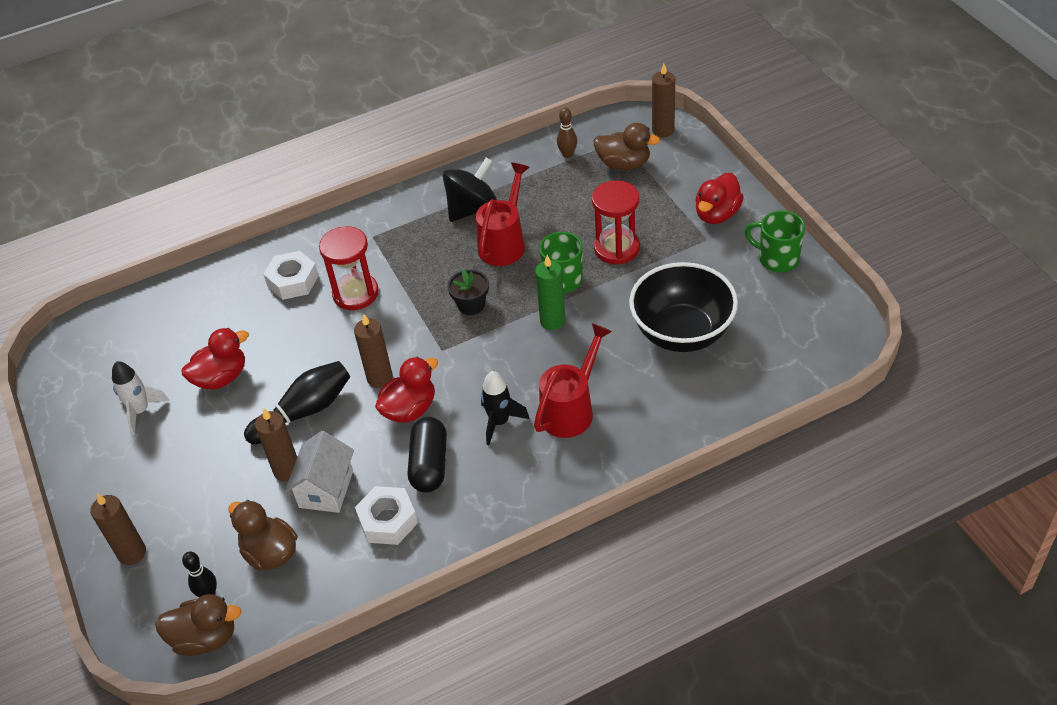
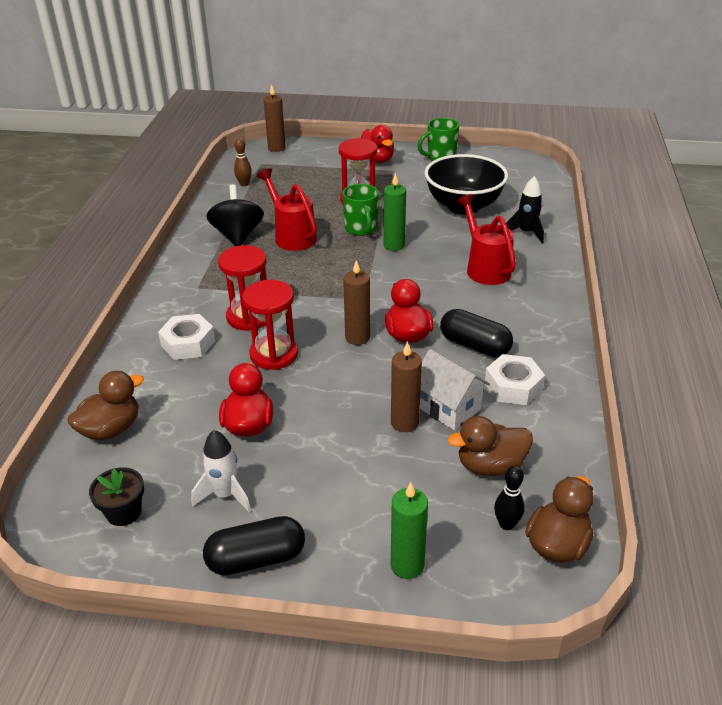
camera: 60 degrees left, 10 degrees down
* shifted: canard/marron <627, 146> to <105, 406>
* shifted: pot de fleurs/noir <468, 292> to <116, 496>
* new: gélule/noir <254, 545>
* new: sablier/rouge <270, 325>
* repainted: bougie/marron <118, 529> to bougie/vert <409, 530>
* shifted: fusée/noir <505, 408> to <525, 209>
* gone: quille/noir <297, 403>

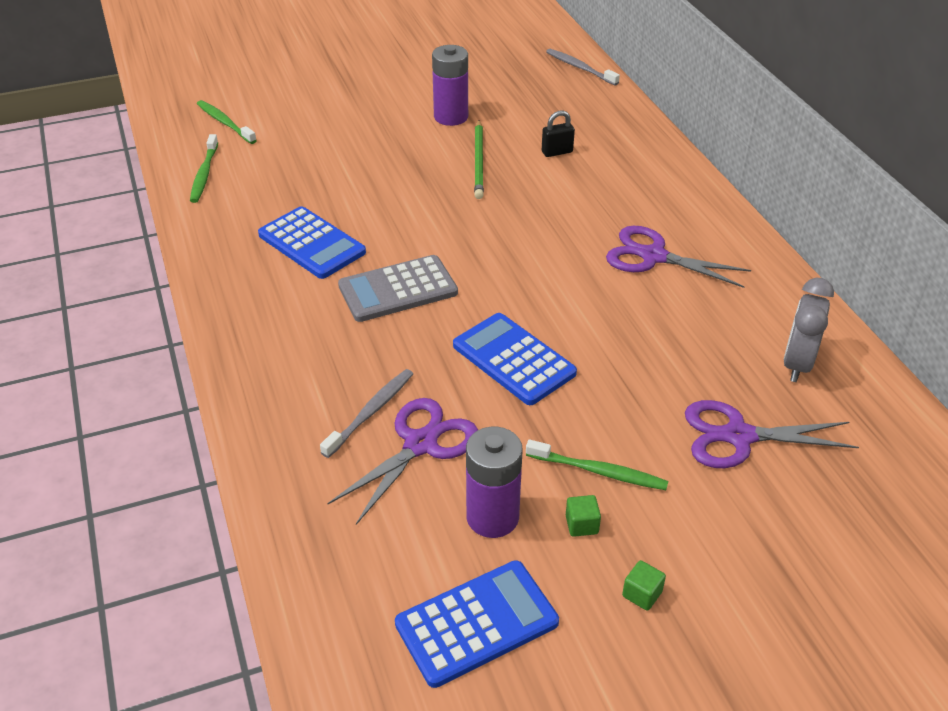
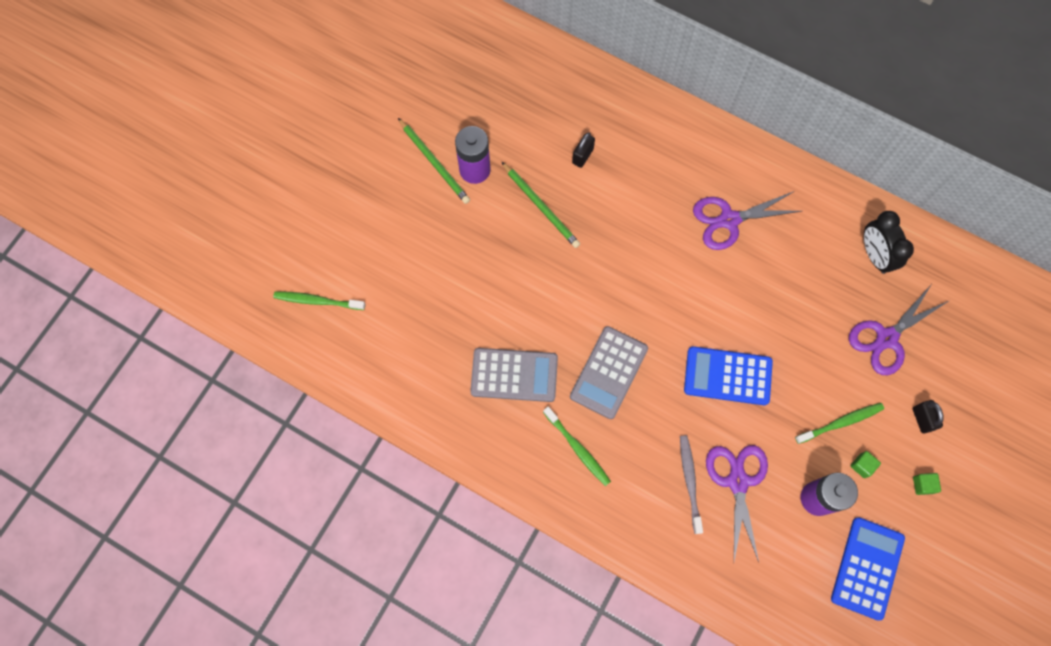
camera: 40 degrees left, 30 degrees up
* new: crayon/vert <434, 161>
* repainted: calculatrice/bleu <312, 242> to calculatrice/gris <514, 375>
* shifted: brosse à dents/vert <204, 168> to <577, 446>
* repainted: réveil/gris <809, 330> to réveil/noir <889, 242>
* new: cadenas/noir <928, 416>
* gone: brosse à dents/gris <583, 67>

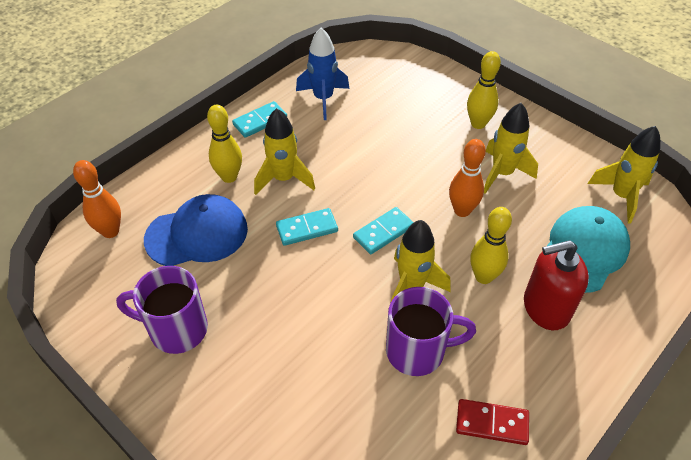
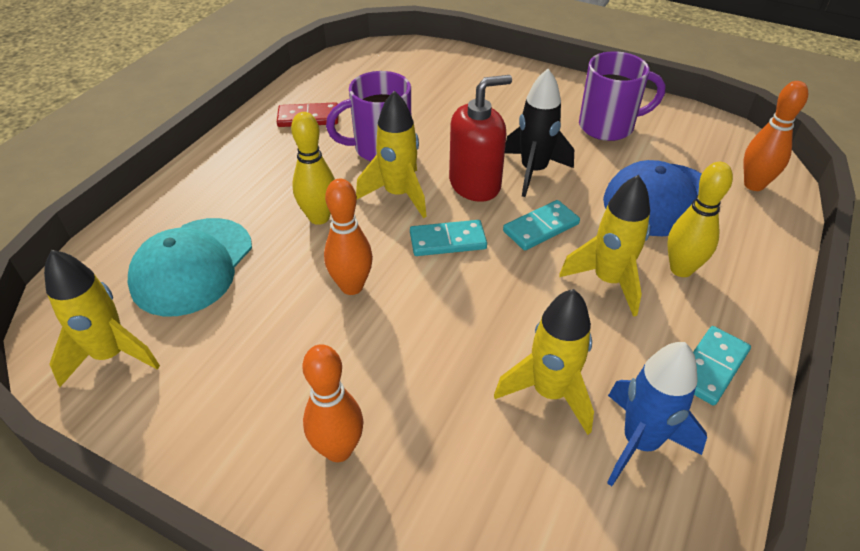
camera: 165 degrees right, 5 degrees down
* repainted: quille/jaune <484, 90> to quille/orange <332, 403>
* rotated: domino/turquoise <383, 230> = <448, 238> 45 degrees clockwise
* shifted: distributeur de savon/rouge <556, 285> to <480, 138>
* shifted: fusée/jaune <511, 148> to <544, 362>
* new: fusée/noir <539, 133>

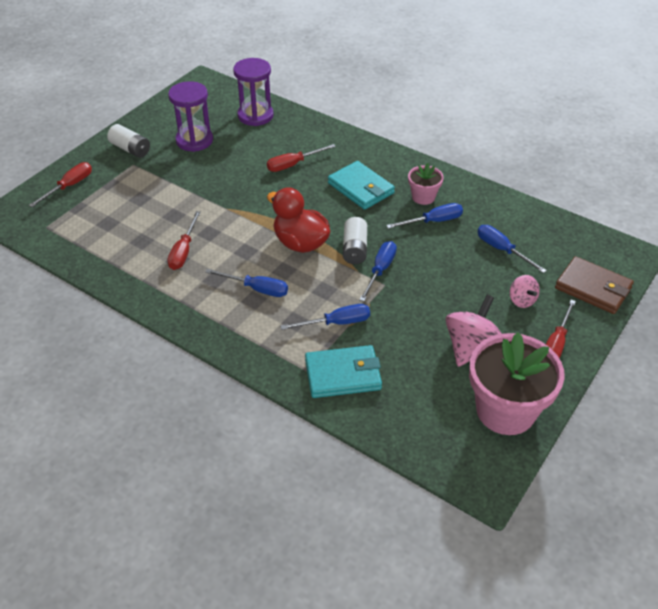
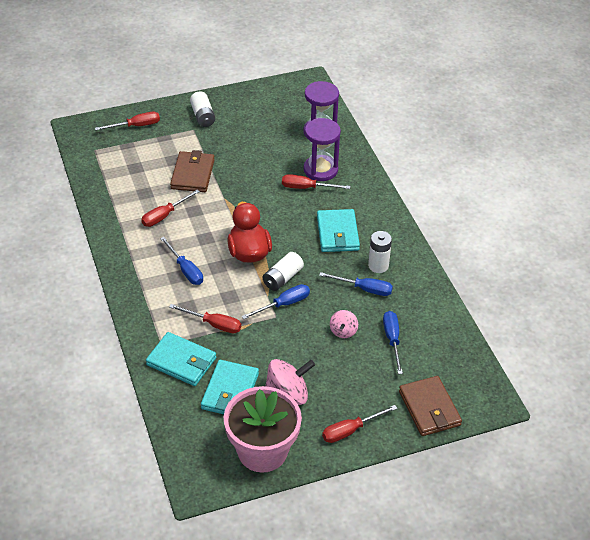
camera: 35 degrees right, 0 degrees up
* repainted: tournevis/bleu <325, 317> to tournevis/rouge <205, 318>
* new: portefeuille/marron <192, 171>
* new: portefeuille/turquoise <230, 387>
* shifted: sablier/violet <190, 116> to <322, 149>
* shifted: toupie/rose <525, 291> to <344, 324>
* swapped: pot de fleurs/rose <426, 184> to pile/blanc <380, 252>

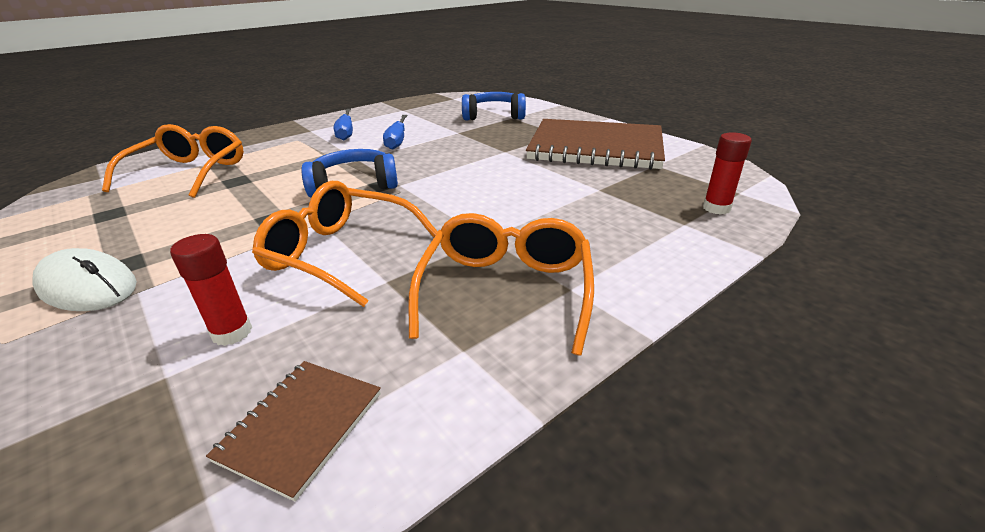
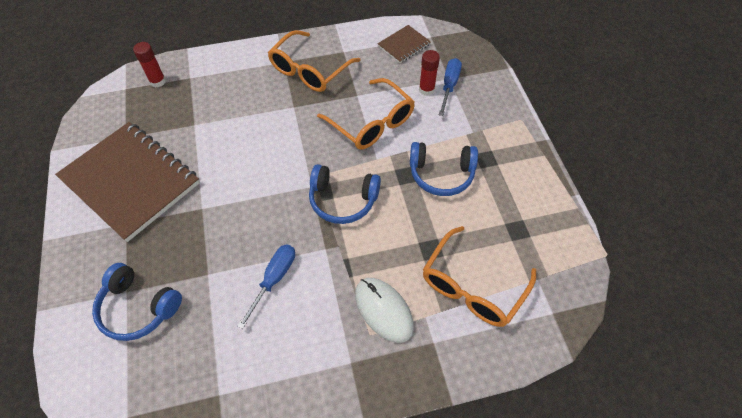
camera: 155 degrees left, 25 degrees up
* shifted: souris/blanc <84, 279> to <384, 310>
* new: casque audio/bleu <444, 169>
* shifted: tournevis/bleu <343, 124> to <450, 87>

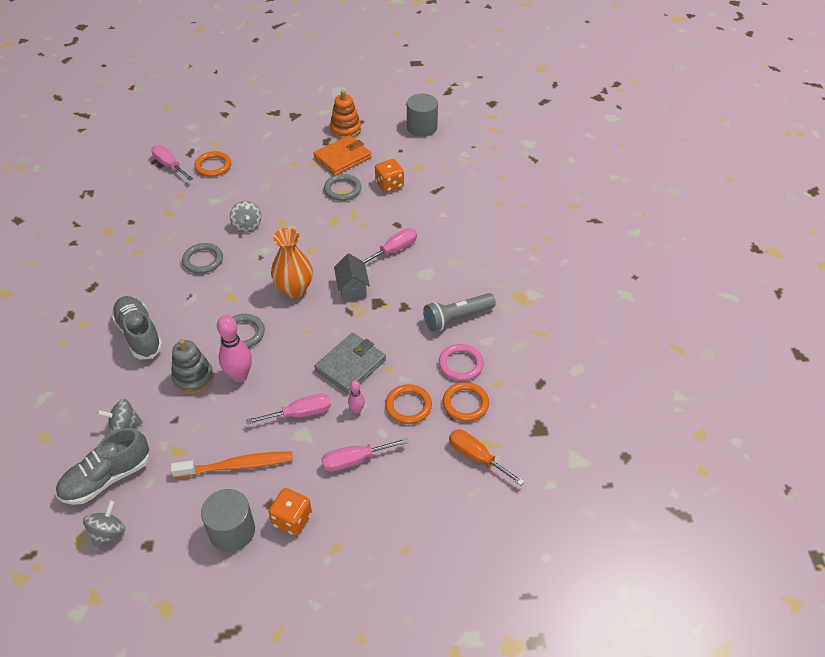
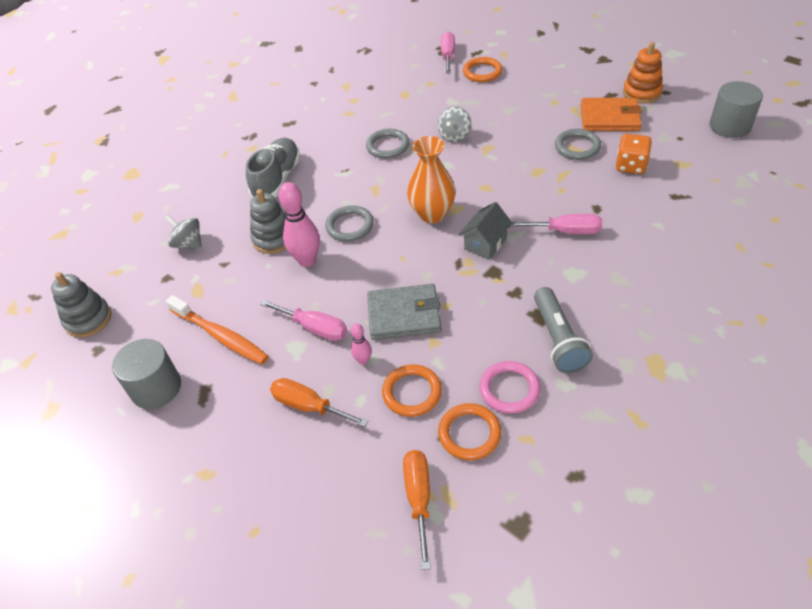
camera: 50 degrees right, 0 degrees up
* swapped: toupie/gris <104, 525> to jouet à empiler/gris <81, 305>
* repainted: tournevis/rose <365, 455> to tournevis/orange <319, 402>
* rotated: lampe de poche/gris <459, 312> = <563, 330> 120 degrees counterclockwise
* gone: chaussure/gris <103, 466>
* gone: dé/orange <290, 512>

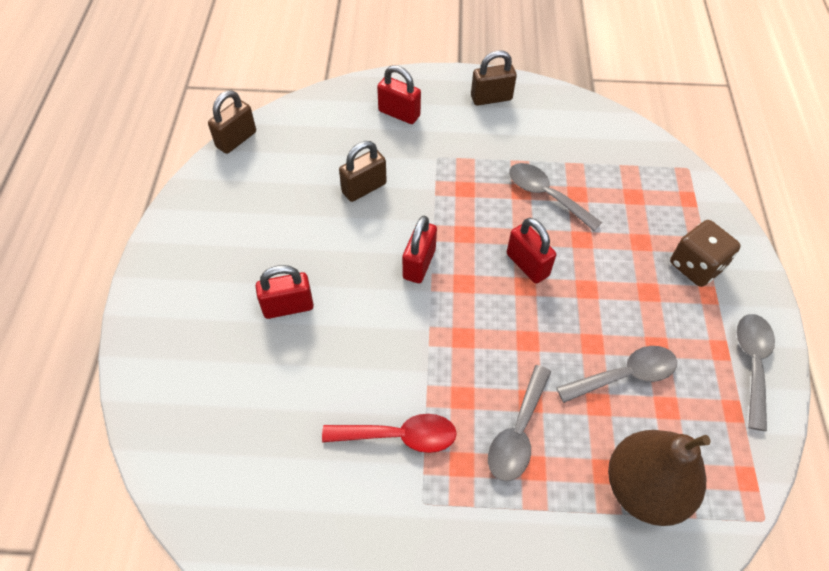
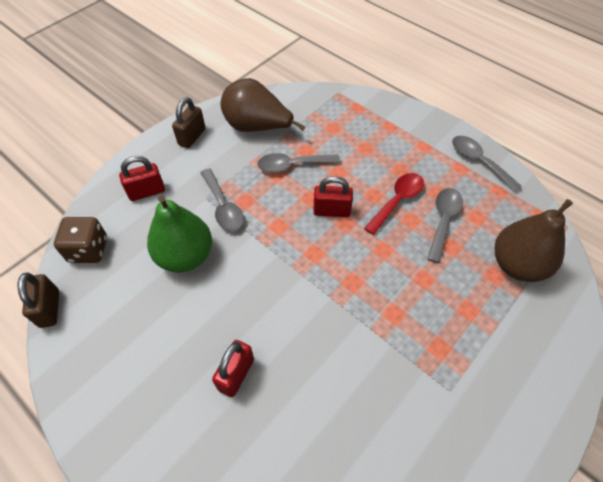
camera: 50 degrees left, 0 degrees up
* shifted: dé/marron <705, 253> to <80, 240>
* swapped: cadenas/marron <363, 171> to poire/vert <179, 234>
* shifted: cuillère/gris <519, 423> to <222, 200>
* new: poire/marron <263, 105>
* shifted: cuillère/rouge <389, 433> to <394, 204>
* gone: cadenas/rouge <419, 249>

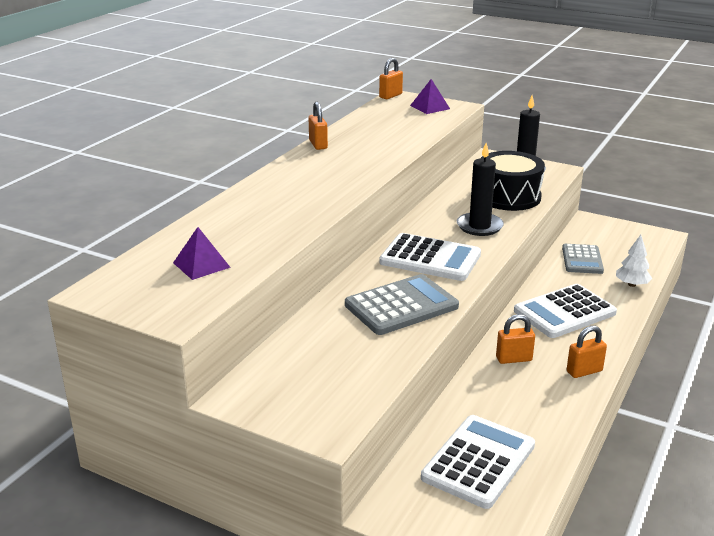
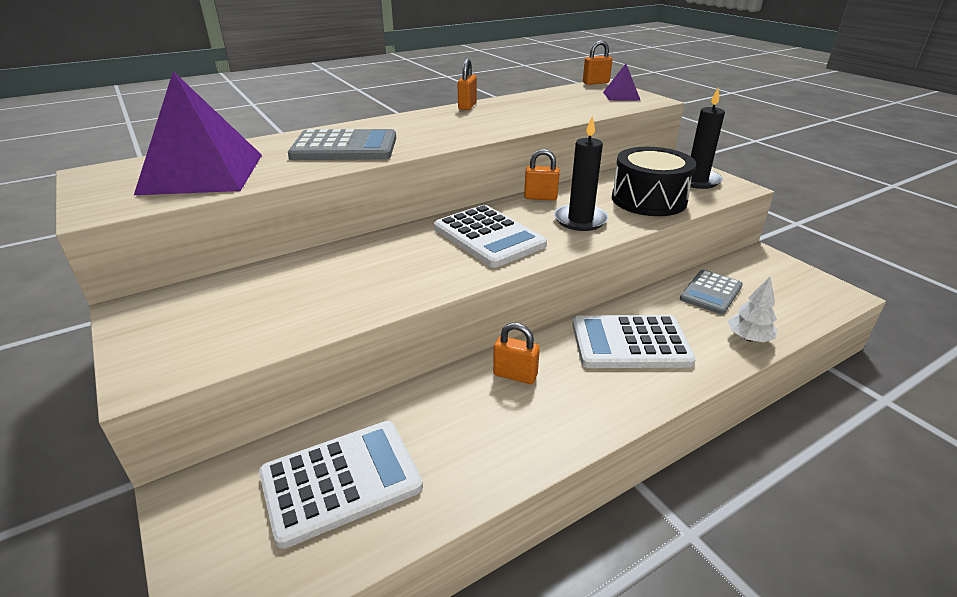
camera: 30 degrees right, 5 degrees up
* scaled: pyramide/violet <202, 253> = <198, 133> x2.19
* shifted: calculatrice/gris <402, 304> to <342, 144>
* shifted: cadenas/orange <587, 352> to <542, 174>

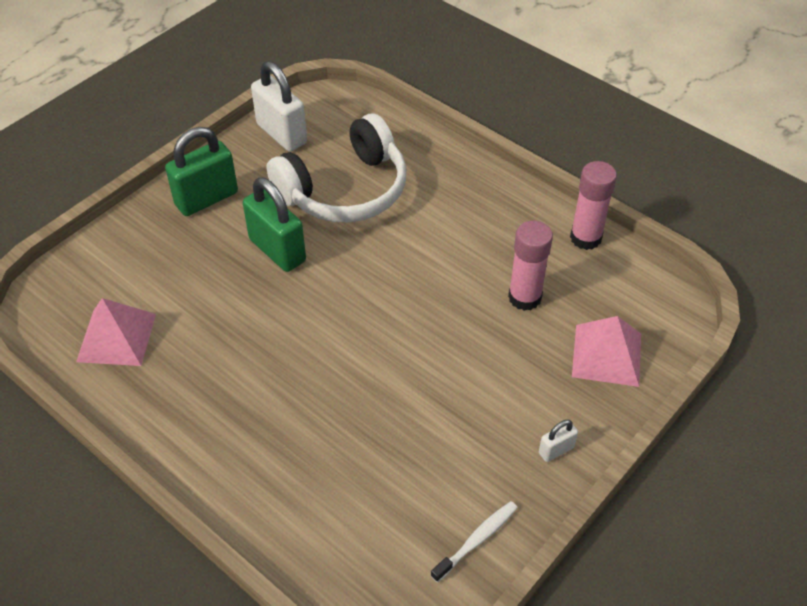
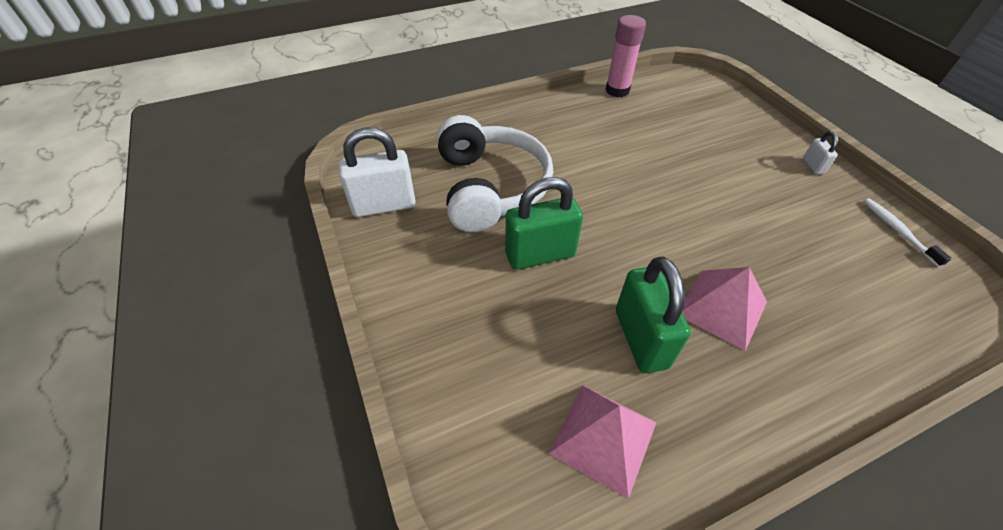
camera: 65 degrees left, 0 degrees up
* shifted: cadenas/vert <201, 171> to <653, 314>
* shifted: pyramide/rose <606, 351> to <724, 309>
* gone: bâton de colle/rose <530, 266>

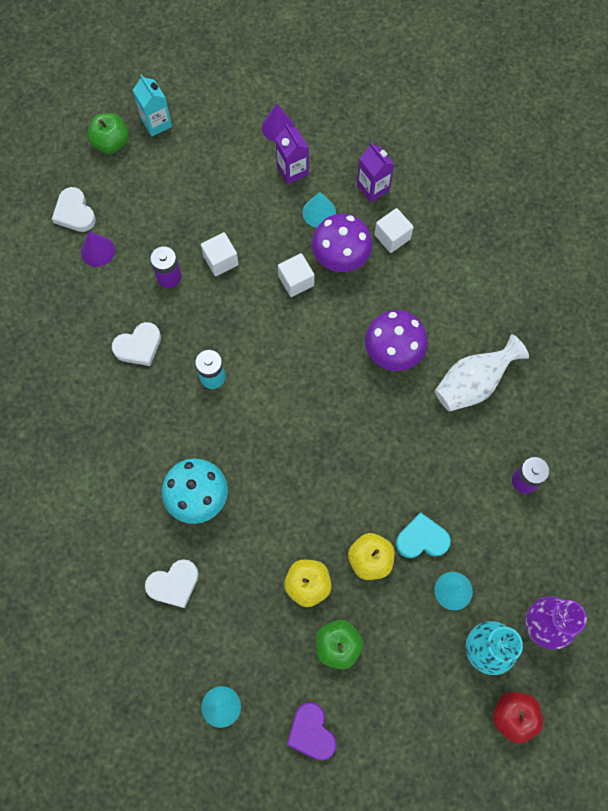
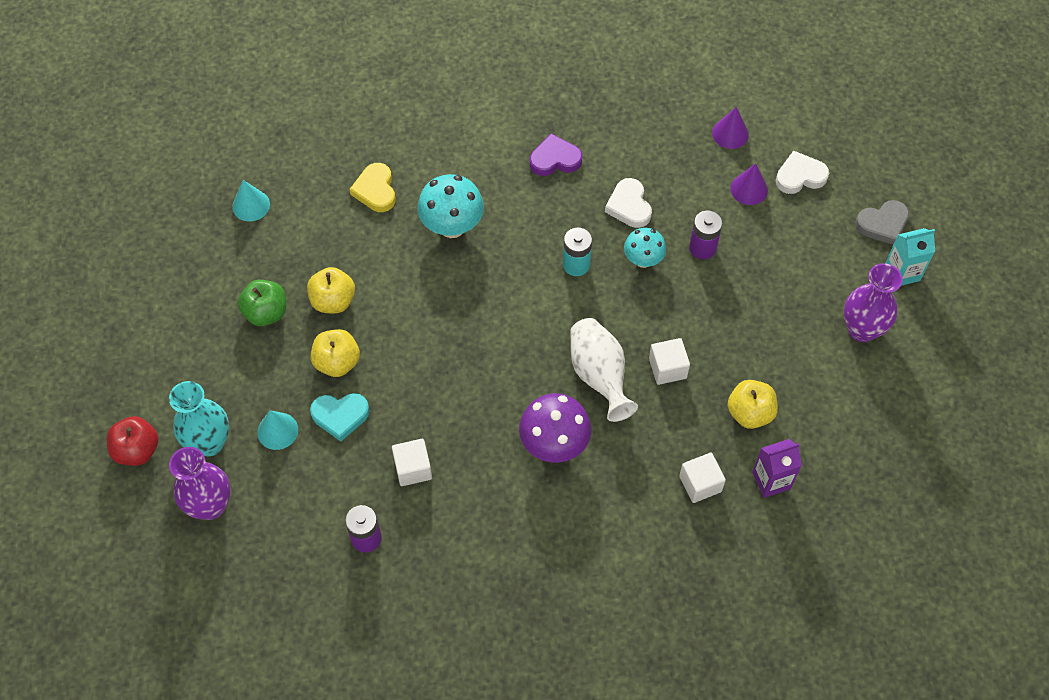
camera: 105 degrees right, 10 degrees down
* rotated: cœur/turquoise <423, 535> = <340, 417> 75 degrees clockwise
* repainted: cœur/blanc <172, 583> to cœur/jaune <372, 187>
* shifted: cube/blanc <220, 254> to <412, 462>
* shifted: cœur/violet <312, 731> to <556, 155>
* shifted: vase/blanc <482, 373> to <604, 370>
* new: champignon/turquoise <645, 248>
* shifted: cône/violet <278, 123> to <730, 128>
* swapped: cône/turquoise <319, 210> to pomme/jaune <753, 404>
* new: vase/violet <873, 302>
* swapped: pomme/vert <108, 133> to cœur/gris <882, 222>
* gone: brique de lait/violet <292, 154>
* gone: champignon/violet <342, 243>

